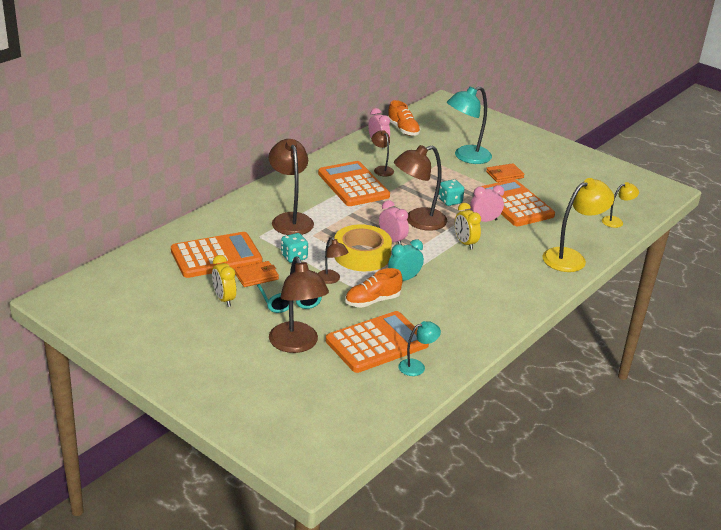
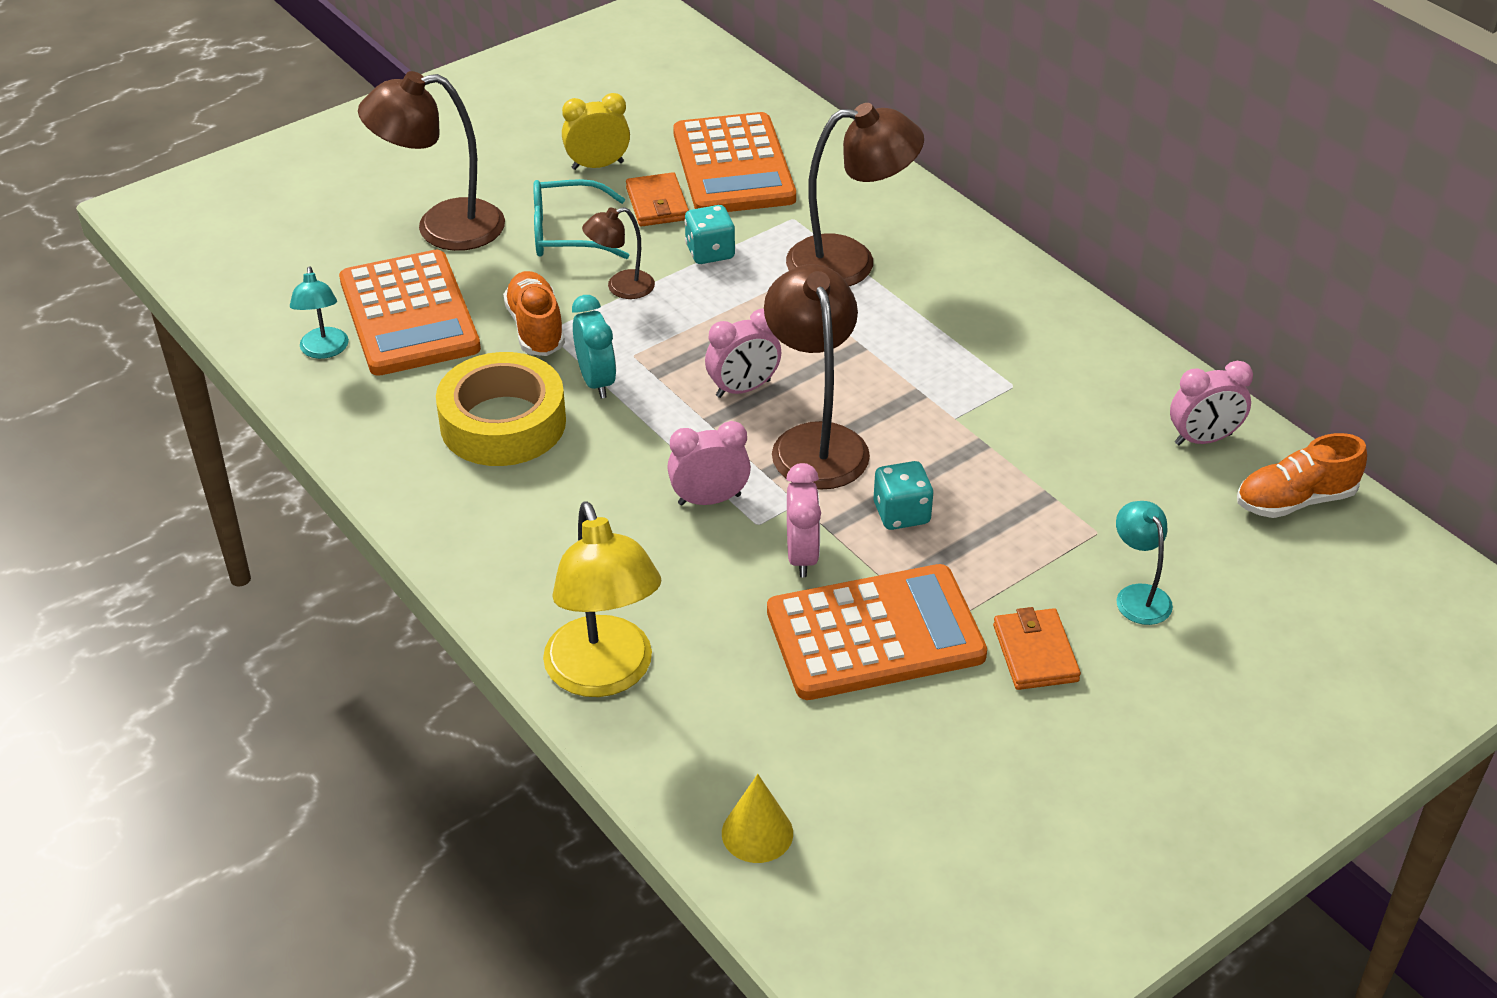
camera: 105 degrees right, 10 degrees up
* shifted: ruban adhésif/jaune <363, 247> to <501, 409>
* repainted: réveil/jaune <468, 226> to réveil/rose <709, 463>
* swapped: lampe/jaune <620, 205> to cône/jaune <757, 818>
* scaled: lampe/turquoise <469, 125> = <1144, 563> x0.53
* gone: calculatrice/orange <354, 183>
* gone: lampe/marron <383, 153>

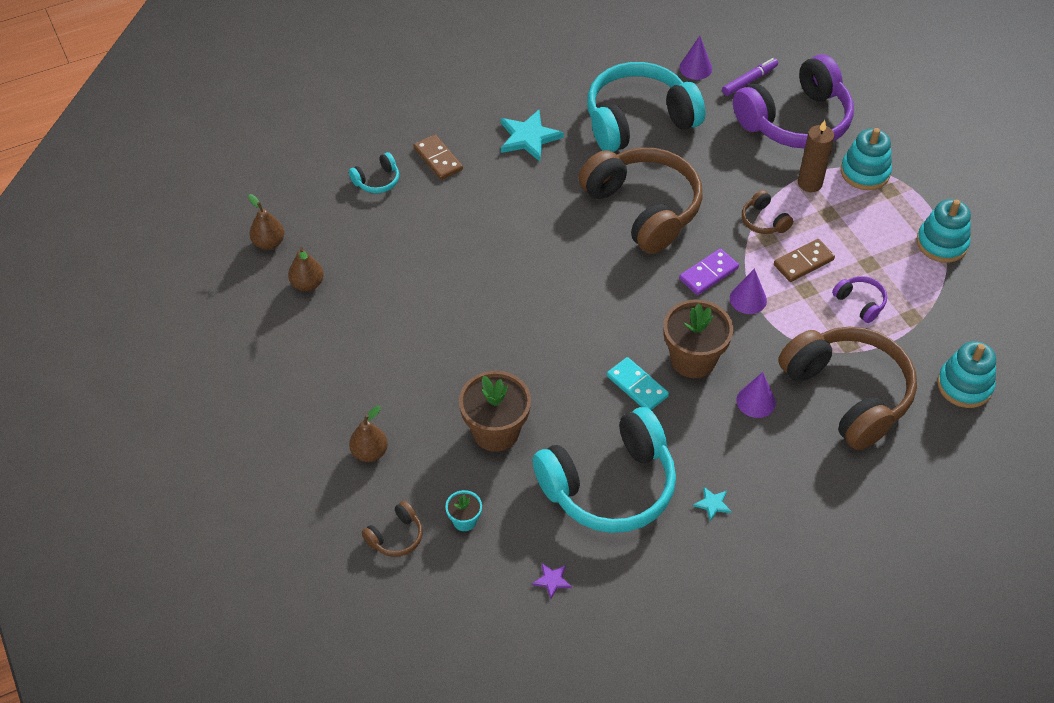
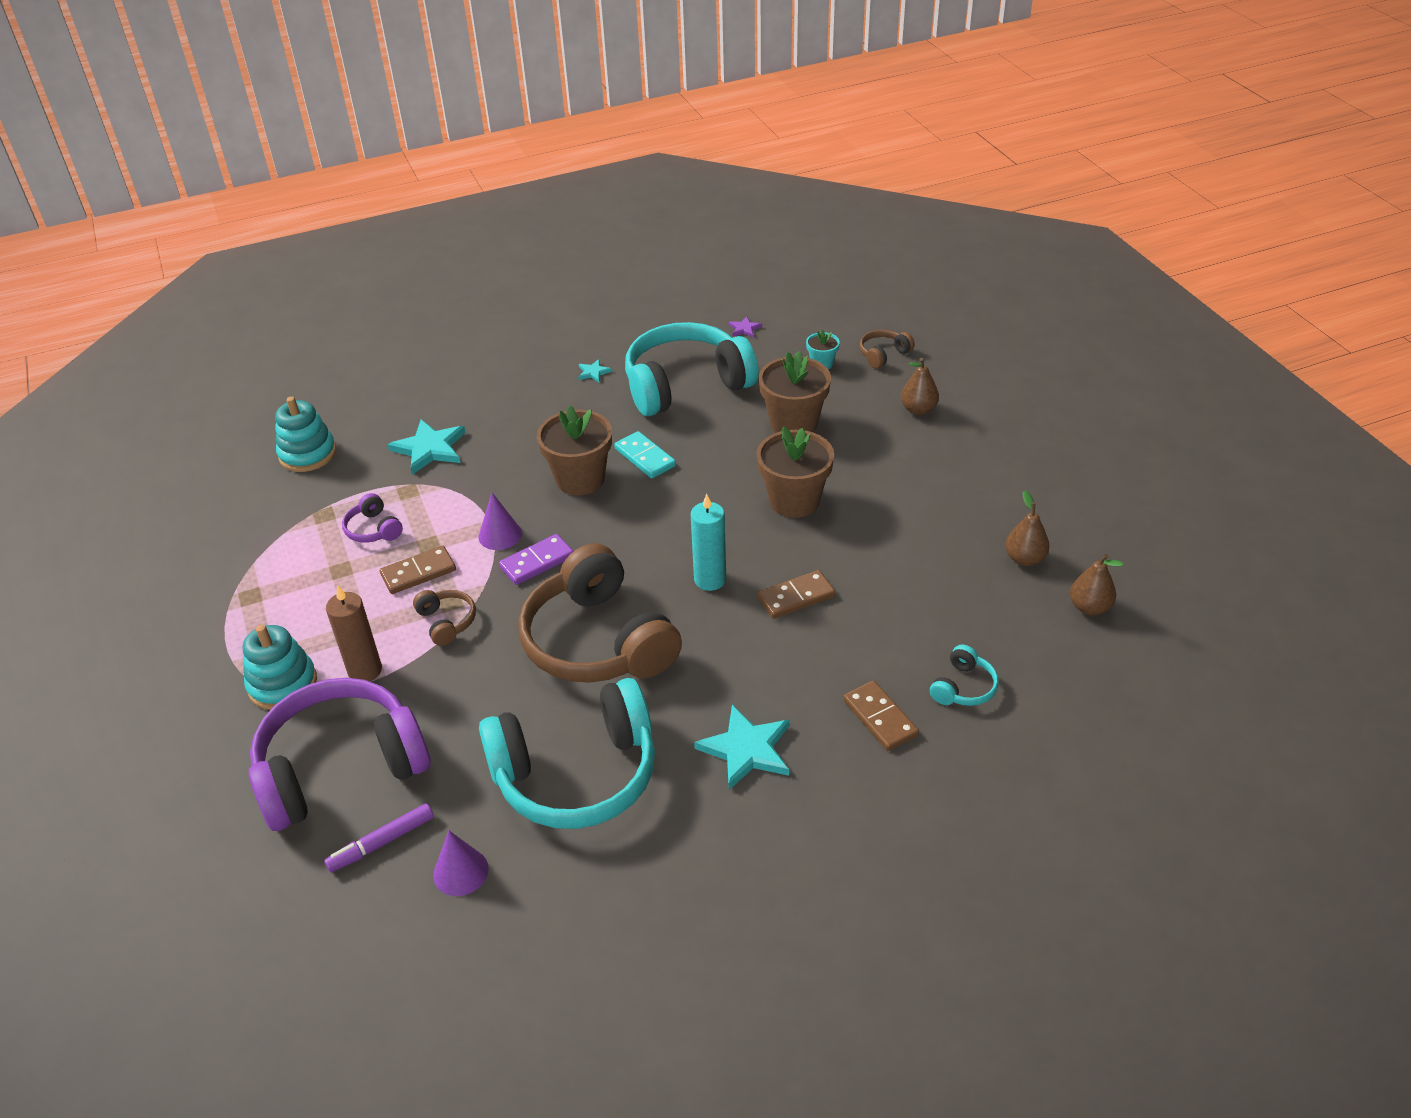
camera: 175 degrees left, 10 degrees down
* swapped: casque audio/marron <847, 388> to étoile/turquoise <426, 447>
* new: bougie/turquoise <708, 542>
* new: pot de fleurs/marron <795, 472>
* new: domino/marron <796, 594>
* rotated: casque audio/turquoise <374, 172> = <964, 675> 150 degrees clockwise
* gone: cône/violet <756, 395>
* gone: jouet à empiler/turquoise <943, 231>

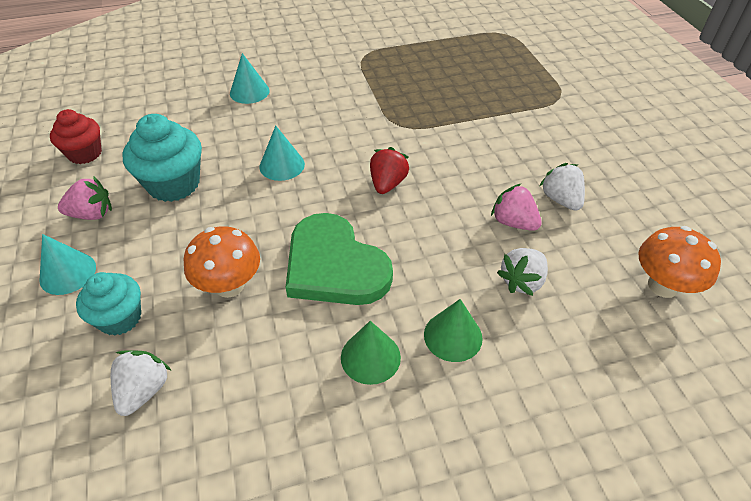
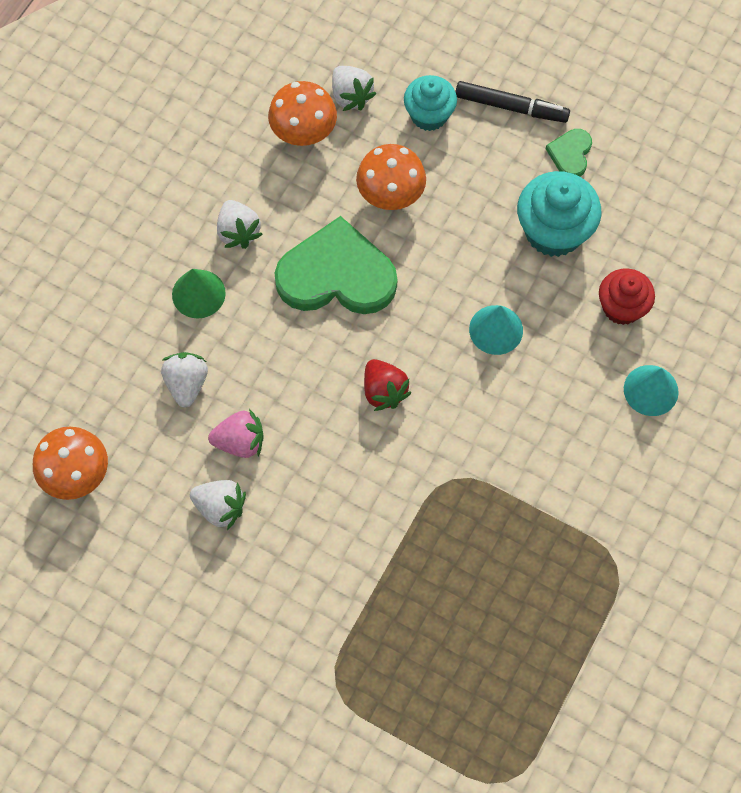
camera: 135 degrees right, 20 degrees up
* swapped: cône/vert <371, 353> to fraise/blanc <240, 224>
* new: champignon/orange <302, 113>
* swapped: cône/turquoise <67, 264> to feutre/noir <512, 102>
* swapped: fraise/rose <85, 198> to cœur/vert <569, 153>
* shifted: muffin/rouge <76, 136> to <627, 296>

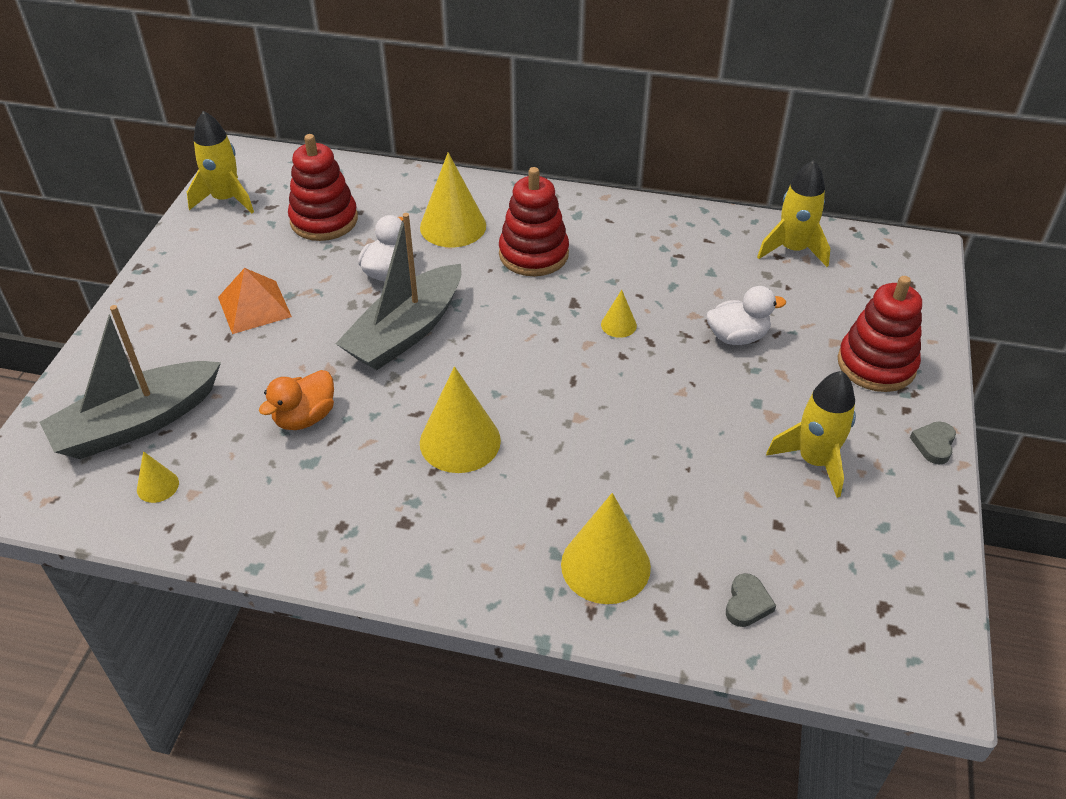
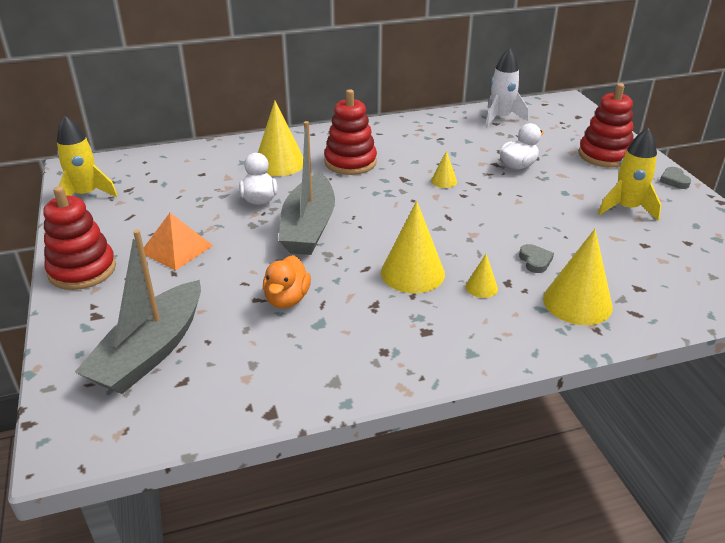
camera: 30 degrees left, 10 degrees down
* shifted: jouet à empiler/rouge <323, 187> to <79, 238>
* shifted: cône/jaune <158, 477> to <482, 276>
* repainted: fusée/jaune <794, 213> to fusée/blanc <507, 88>
* shifted: cœur/gris <751, 600> to <536, 258>

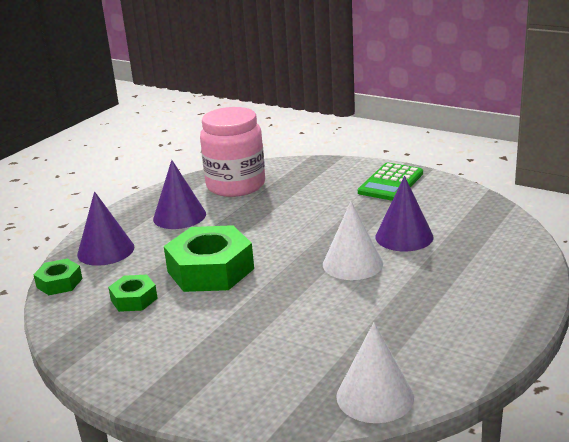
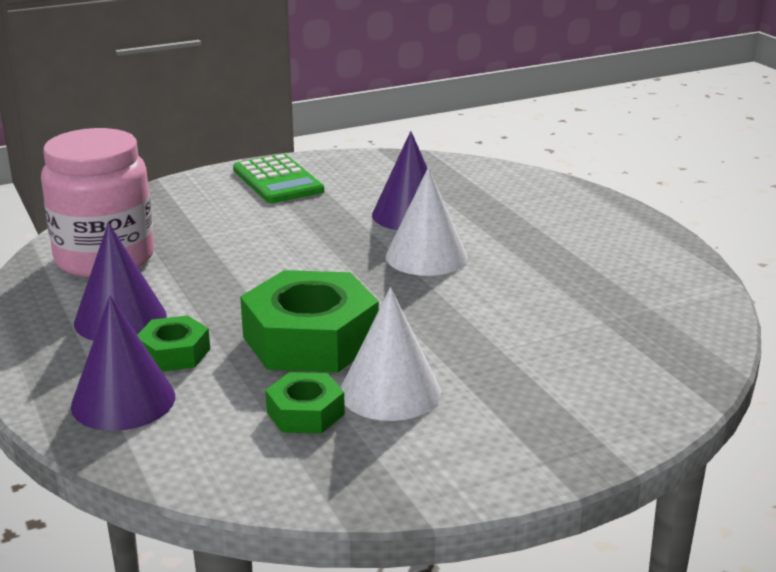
camera: 60 degrees left, 0 degrees up
* shifted: écrou/vert <57, 277> to <173, 343>
* shifted: cône/blanc <375, 372> to <391, 354>

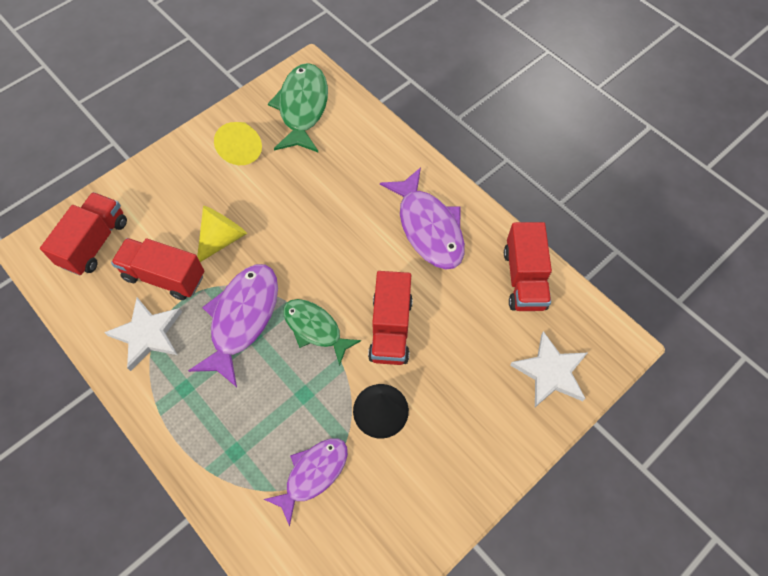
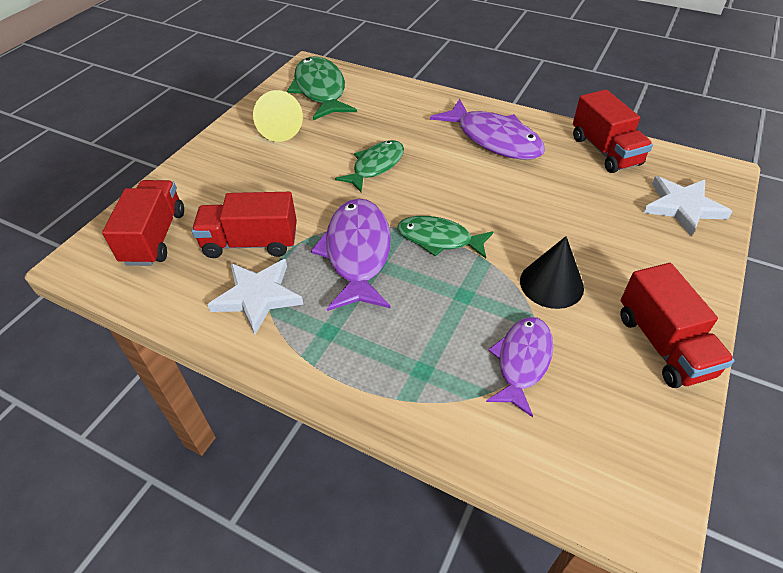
camera: 20 degrees left, 15 degrees down
* new: poisson/vert <369, 166>
* shifted: camion/rouge <390, 318> to <677, 325>
* gone: cône/jaune <222, 234>

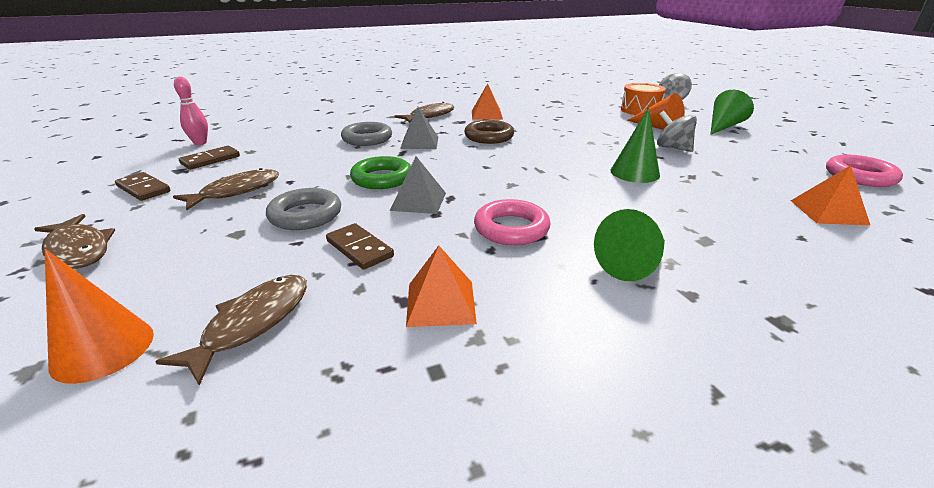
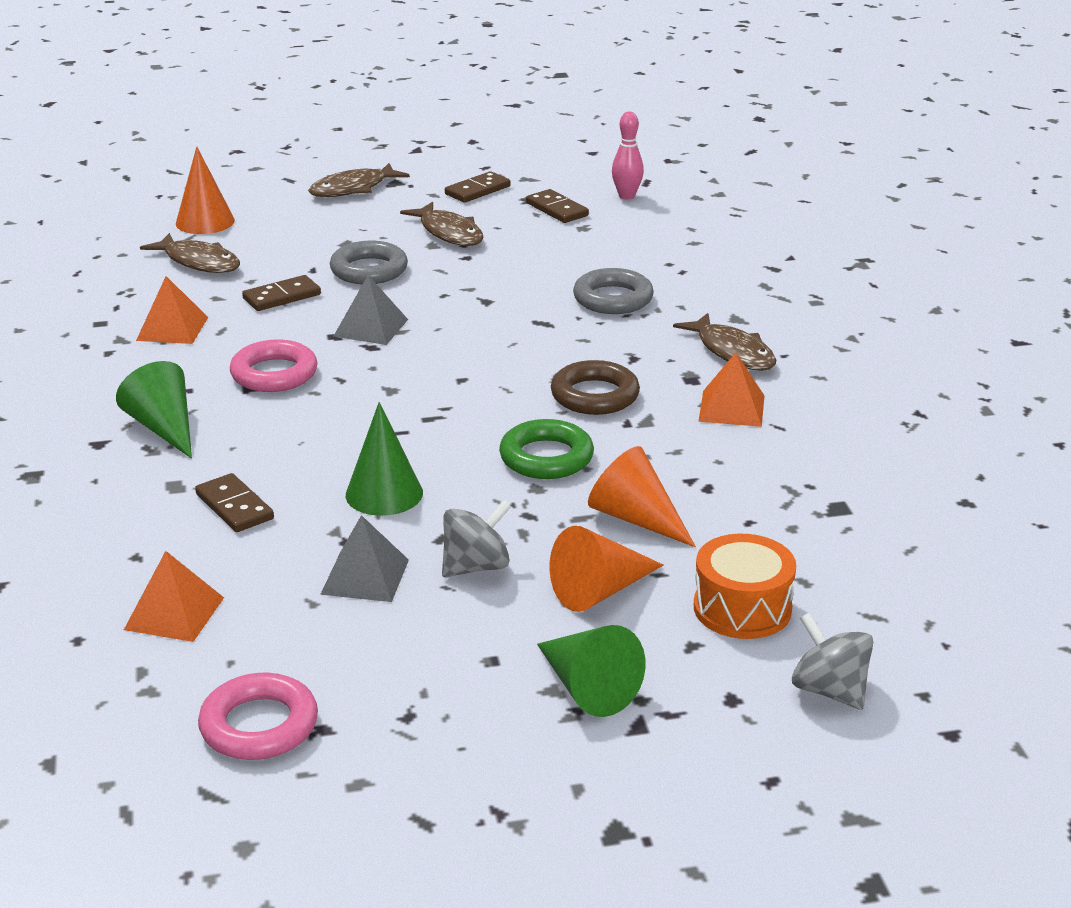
camera: 100 degrees right, 0 degrees up
* new: domino/marron <234, 502>
* shifted: pyramide/gris <419, 128> to <364, 558>
* shifted: anneau/vert <380, 172> to <546, 449>
* new: cône/orange <642, 496>

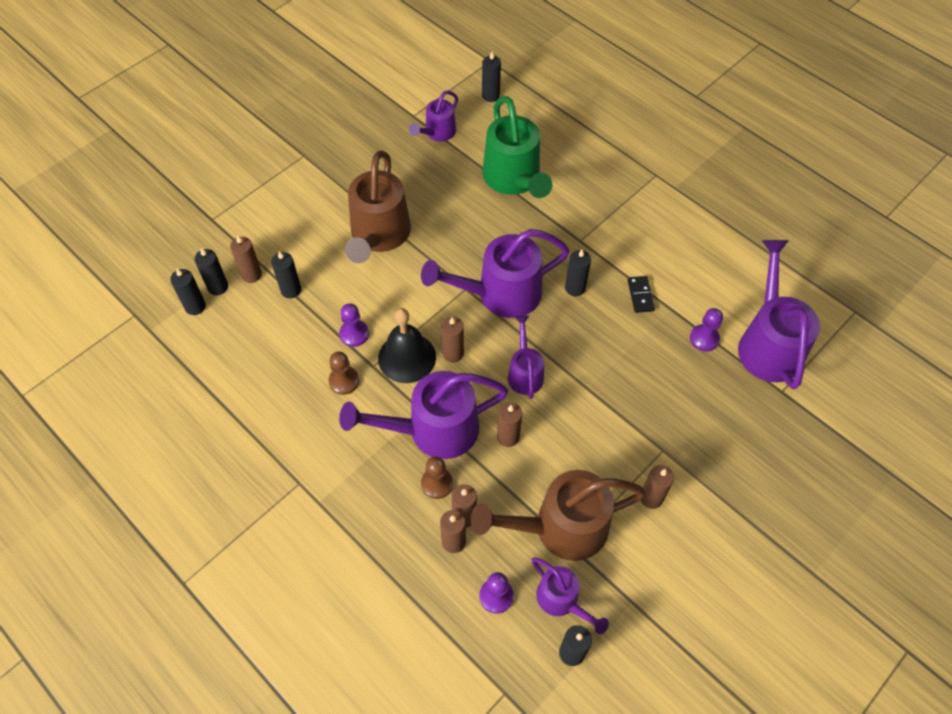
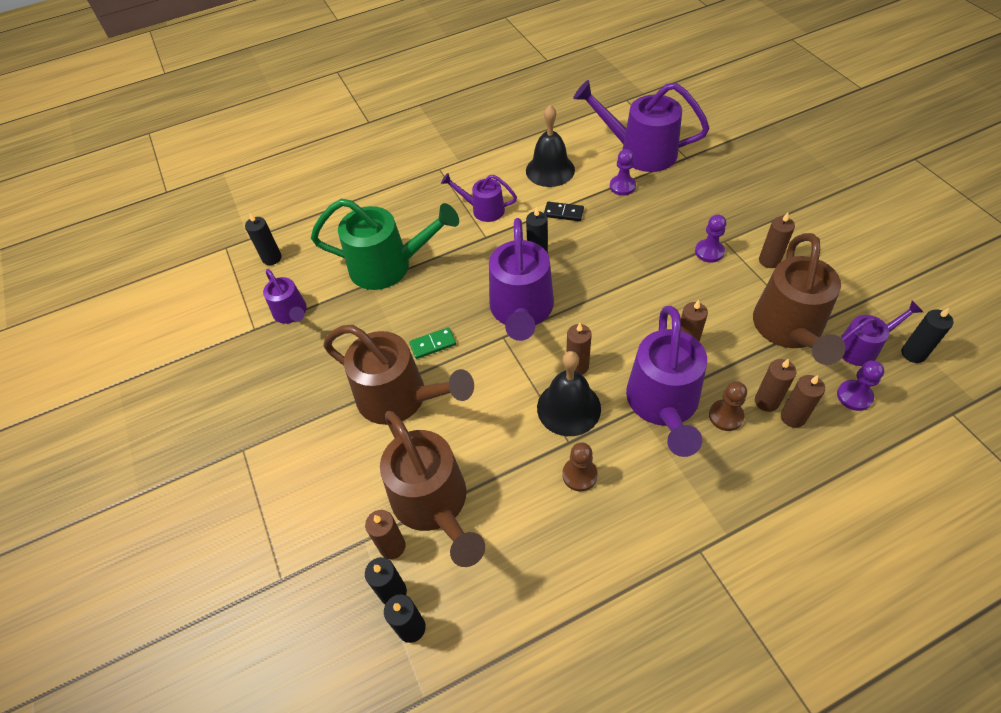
camera: 65 degrees left, 5 degrees down
* swapped: bougie/noir <286, 274> to arrosoir/marron <432, 489>
* new: domino/vert <432, 343>
* shifted: arrosoir/violet <526, 357> to <479, 197>
* new: cloche/noir <550, 146>
* shifted: pion/violet <354, 325> to <710, 238>

